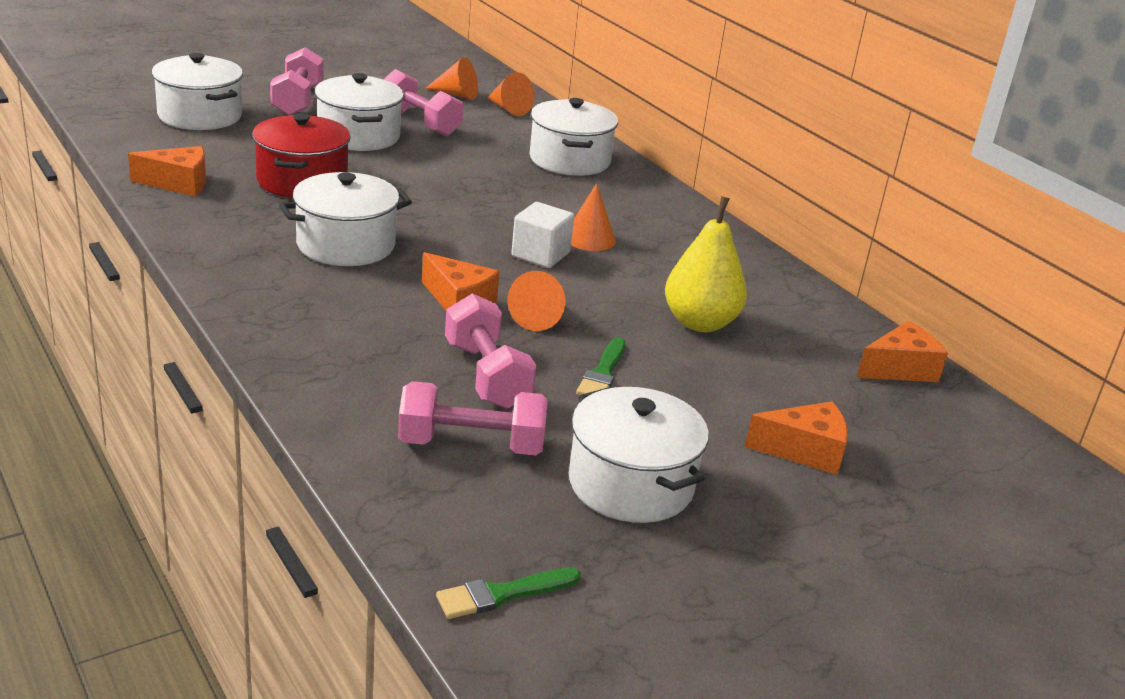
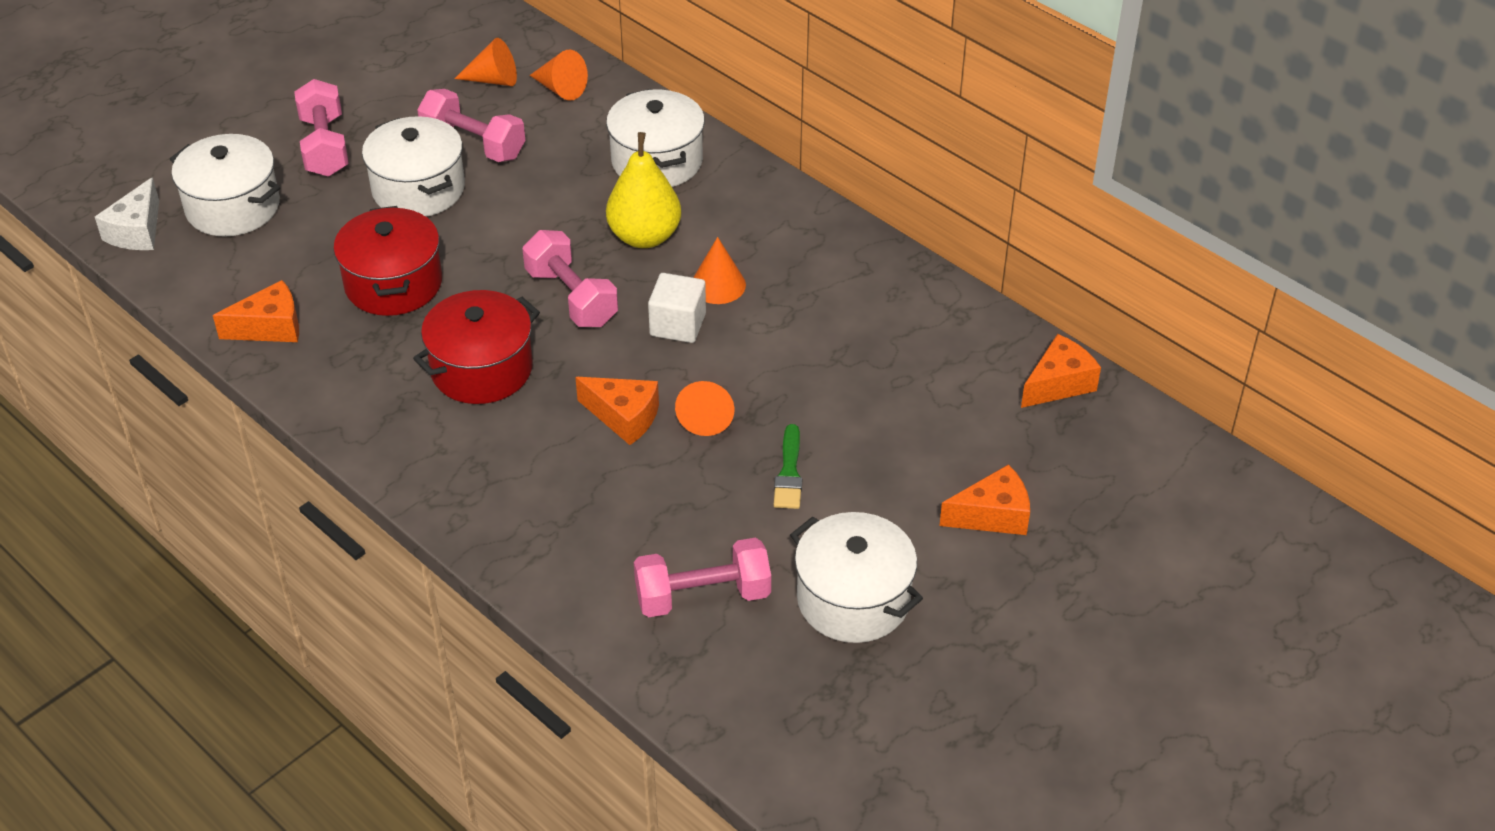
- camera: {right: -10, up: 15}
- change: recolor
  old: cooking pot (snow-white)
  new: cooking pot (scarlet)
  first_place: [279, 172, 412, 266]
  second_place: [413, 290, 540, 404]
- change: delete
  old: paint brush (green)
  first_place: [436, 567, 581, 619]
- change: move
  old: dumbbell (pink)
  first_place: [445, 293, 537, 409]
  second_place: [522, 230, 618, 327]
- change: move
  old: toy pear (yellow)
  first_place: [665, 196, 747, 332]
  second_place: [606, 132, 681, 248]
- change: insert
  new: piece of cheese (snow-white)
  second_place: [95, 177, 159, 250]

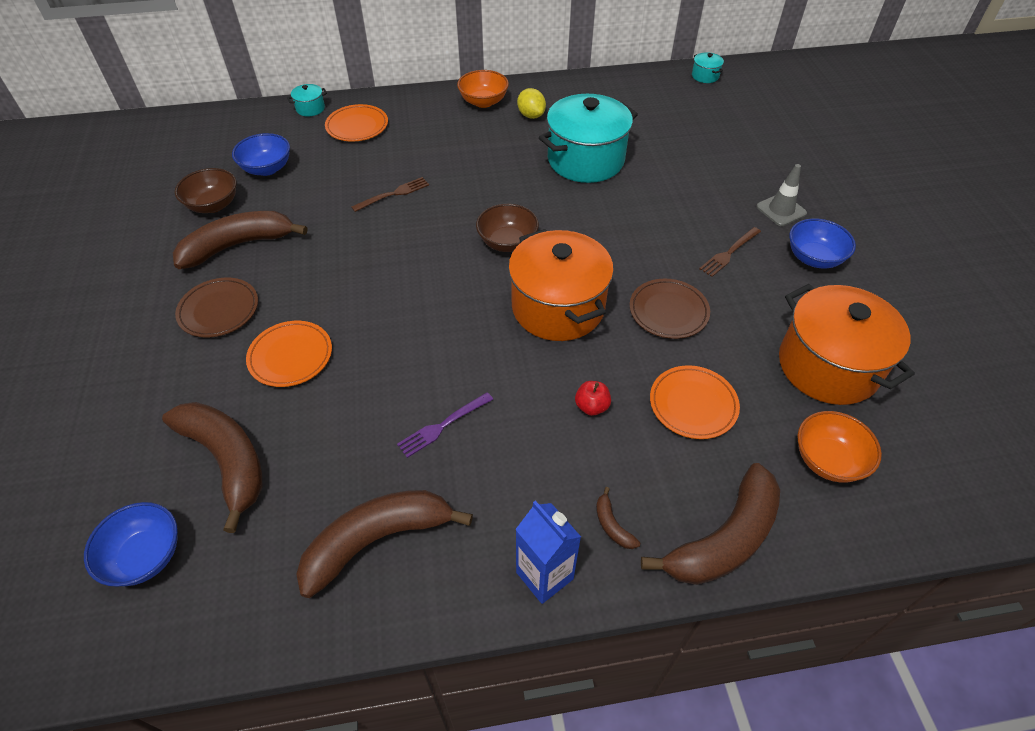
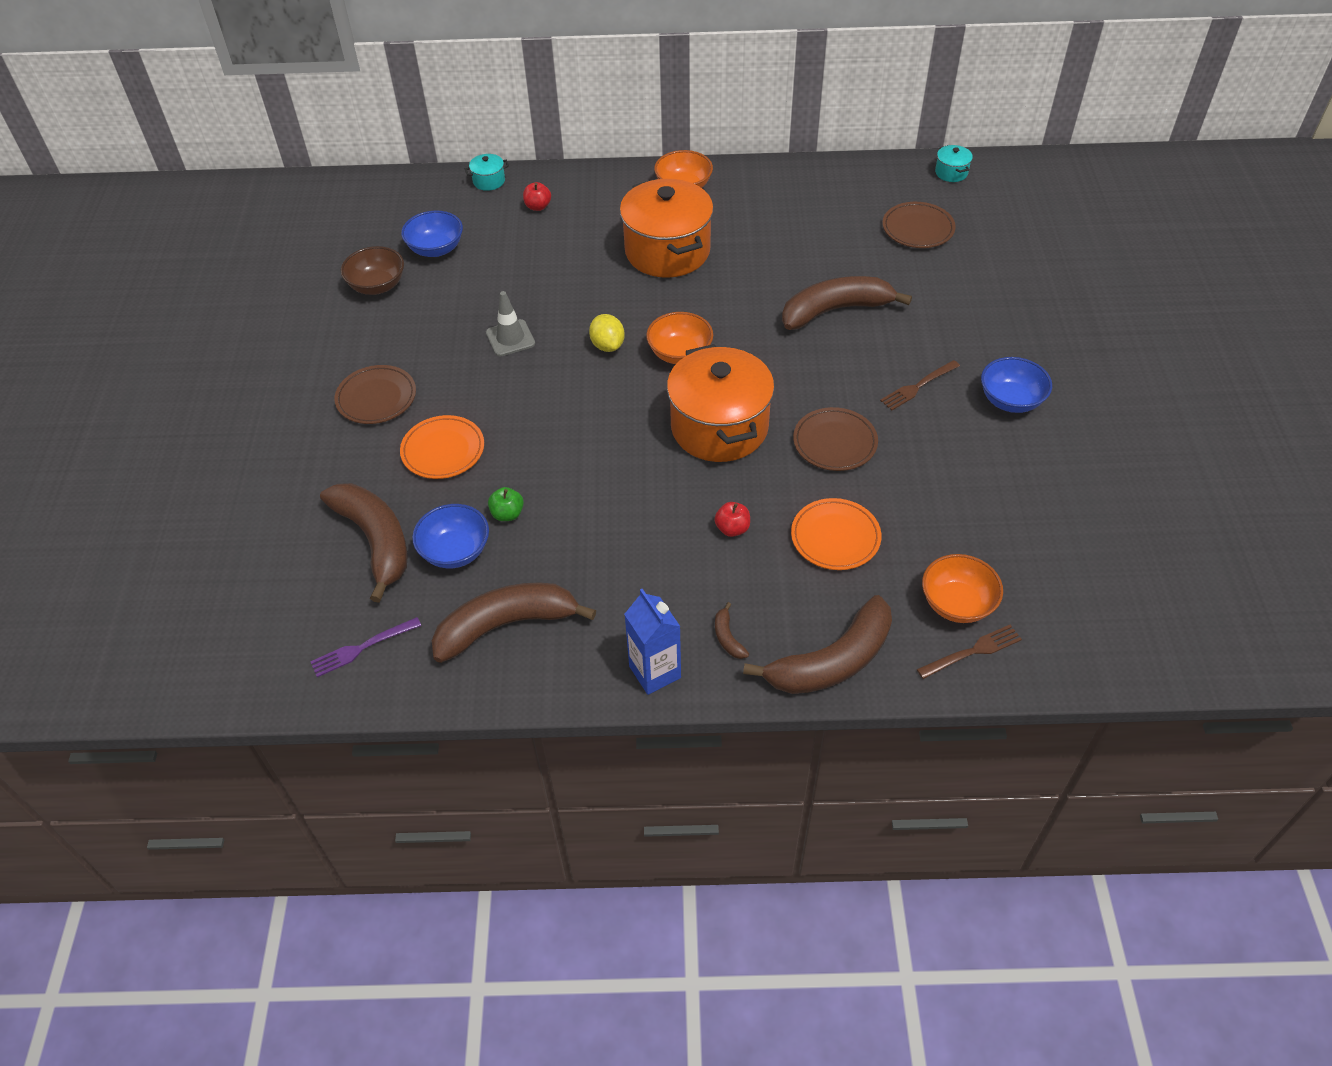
- camera: {right: 10, up: 0}
- change: move
  old: deep dish (cobalt)
  first_place: [84, 502, 178, 587]
  second_place: [412, 504, 489, 569]
- change: move
  old: banana fruit (brown)
  first_place: [173, 211, 307, 269]
  second_place: [782, 276, 912, 330]
- change: replace
  old: plate (orange-coloured)
  new: toy apple (scarlet)
  first_place: [325, 104, 388, 142]
  second_place: [523, 182, 551, 211]
- change: move
  old: fork (brown)
  first_place: [351, 177, 429, 212]
  second_place: [917, 625, 1022, 679]
- change: move
  old: fork (violet)
  first_place: [397, 392, 493, 458]
  second_place: [310, 617, 421, 677]
- change: recolor
  old: deep dish (brown)
  new: deep dish (orange-coloured)
  first_place: [476, 204, 539, 252]
  second_place: [646, 312, 713, 364]
- change: move
  old: lemon (yellow)
  first_place: [517, 88, 546, 119]
  second_place: [589, 314, 625, 352]
- change: delete
  old: cooking pot (aqua)
  first_place: [539, 94, 638, 183]
- change: move
  old: traffic cone (ash-grey)
  first_place: [756, 164, 807, 226]
  second_place: [486, 291, 535, 356]
- change: move
  old: cooking pot (orange-coloured)
  first_place: [779, 284, 915, 405]
  second_place: [620, 179, 714, 278]
- change: insert
  new: toy apple (green)
  second_place: [488, 487, 524, 521]
- change: insert
  new: plate (brown)
  second_place: [882, 202, 956, 248]

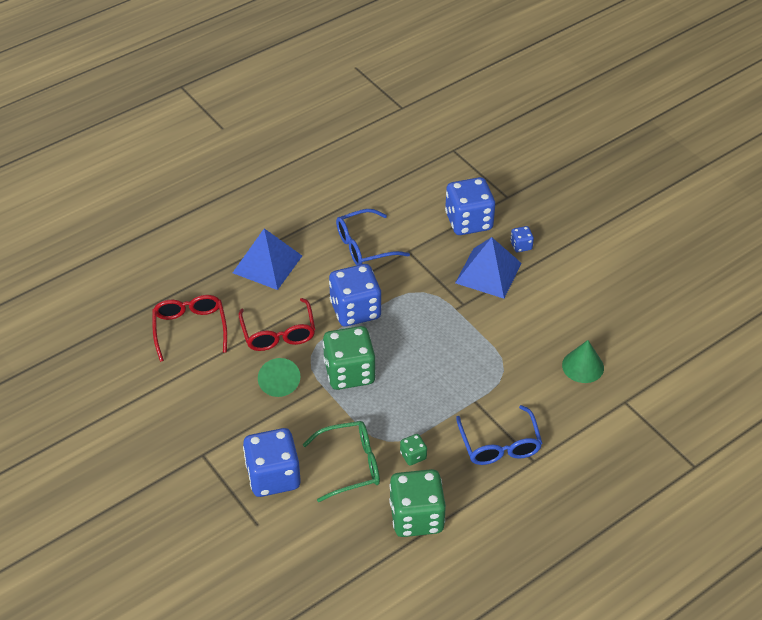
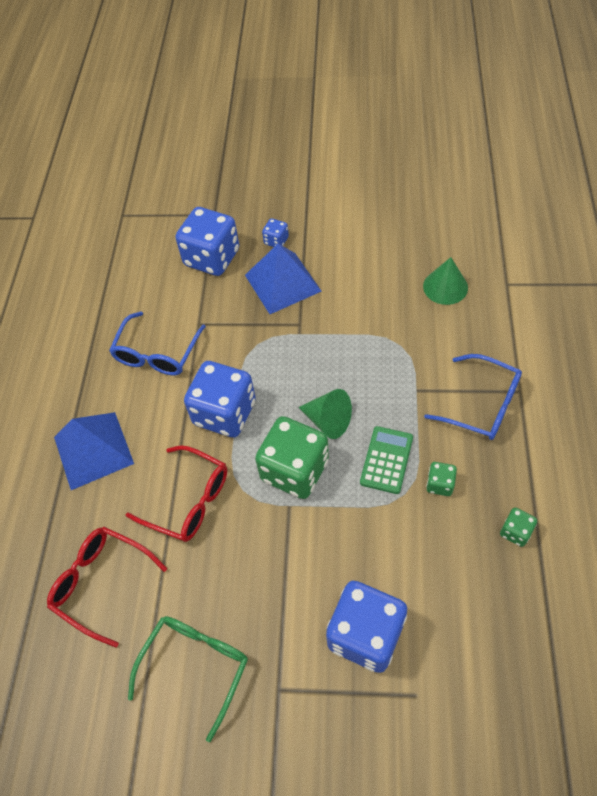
- camera: {right: -45, up: 10}
- change: move
  old: cone (green)
  first_place: [258, 358, 301, 397]
  second_place: [298, 389, 352, 439]
- change: move
  old: spectacles (green)
  first_place: [302, 421, 380, 502]
  second_place: [128, 616, 248, 742]
- change: resize
  old: game die (green)
  first_place: [389, 469, 446, 537]
  second_place: [500, 508, 537, 547]
  factor: 0.45
- change: insert
  new: pocket calculator (green)
  second_place: [360, 426, 413, 494]

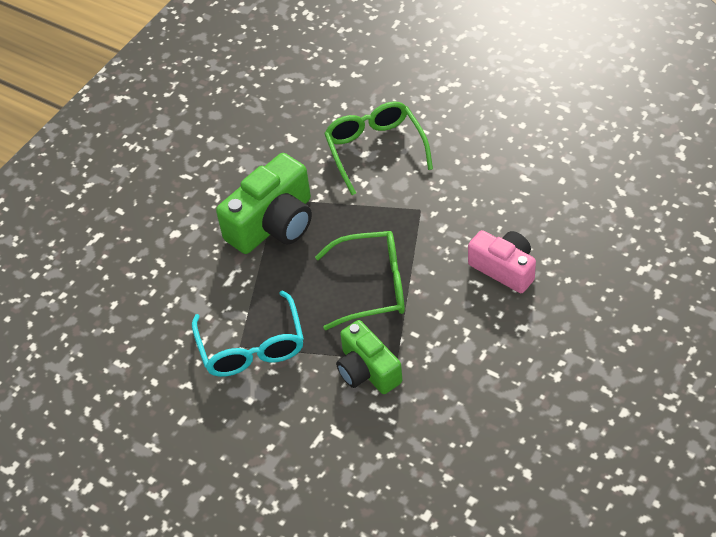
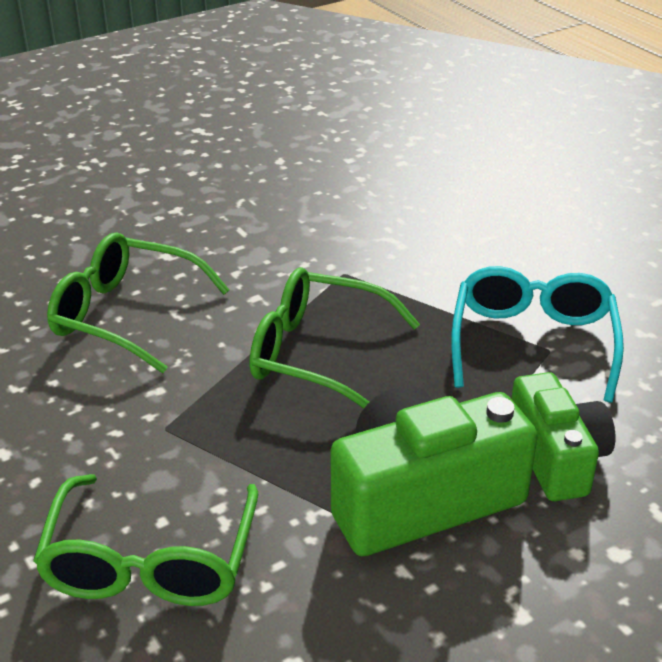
- camera: {right: -160, up: -15}
- change: move
  old: compact camera (green)
  first_place: [336, 320, 402, 394]
  second_place: [511, 372, 615, 501]
- change: replace
  old: compact camera (pink)
  new: spectacles (green)
  first_place: [468, 230, 536, 293]
  second_place: [47, 232, 229, 373]

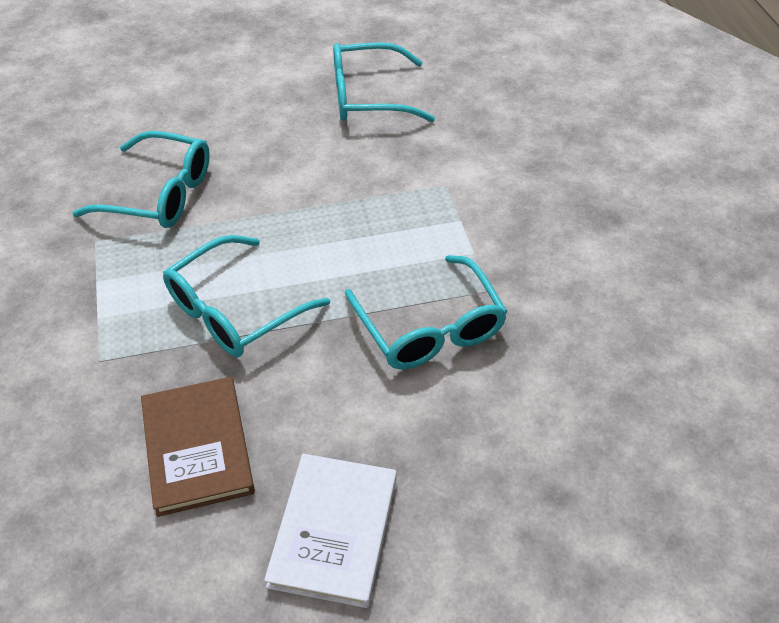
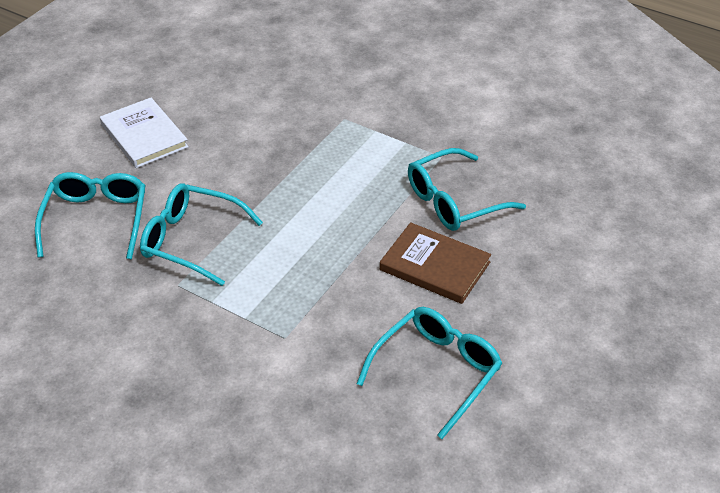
- camera: {right: 135, up: -5}
- change: move
  old: hardcover (brown)
  first_place: [141, 377, 255, 517]
  second_place: [380, 222, 491, 304]
- change: move
  old: spectacles (aqua)
  first_place: [163, 235, 330, 357]
  second_place: [35, 172, 146, 259]

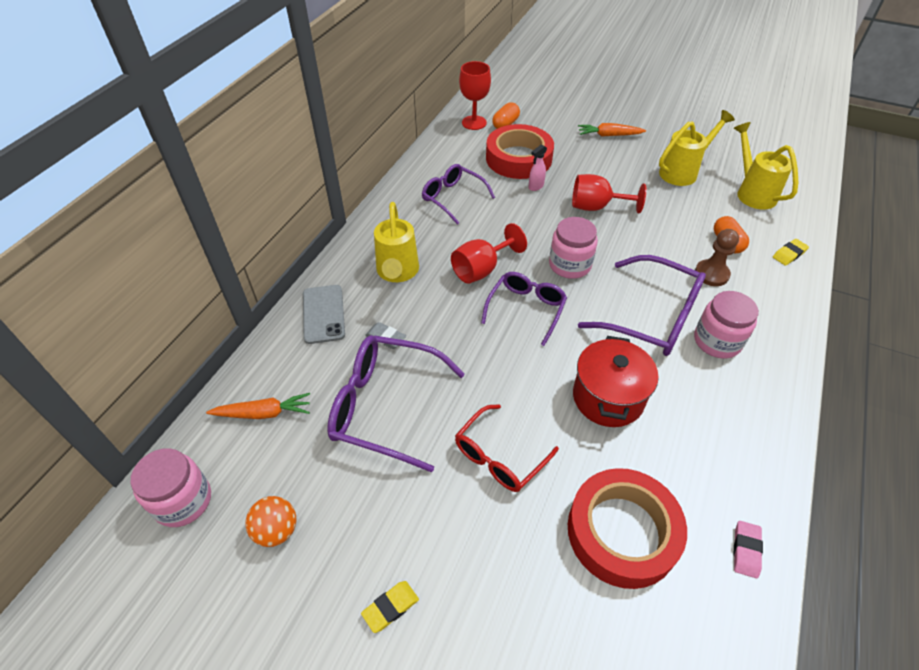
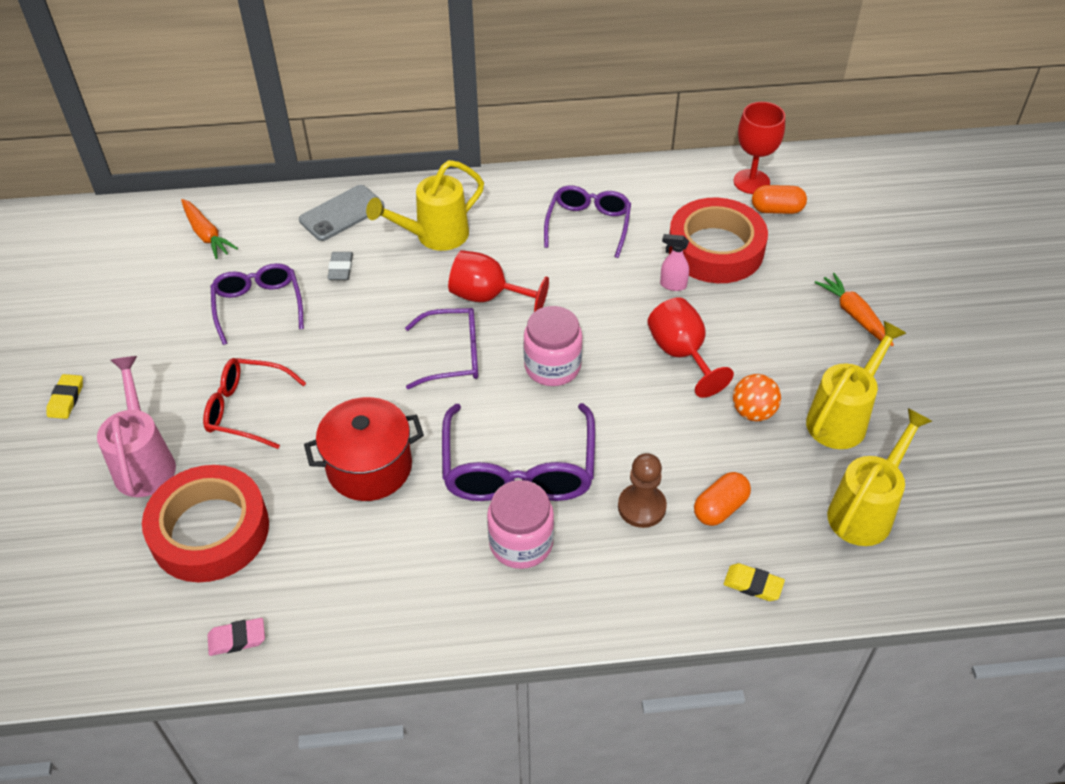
- camera: {right: 60, up: 0}
- change: delete
  old: preserve jar (pink)
  first_place: [131, 448, 211, 527]
- change: move
  old: play ball (orange-coloured)
  first_place: [245, 496, 296, 547]
  second_place: [733, 374, 781, 421]
- change: resize
  old: spectacles (violet)
  first_place: [327, 335, 465, 473]
  second_place: [211, 263, 304, 345]
  factor: 0.64
- change: rotate
  old: gum eraser (yellow)
  first_place: [361, 581, 419, 633]
  second_place: [46, 374, 83, 419]
  degrees: 75
- change: rotate
  old: watering can (yellow)
  first_place: [659, 110, 735, 186]
  second_place: [806, 321, 906, 449]
  degrees: -75
- change: insert
  new: watering can (pink)
  second_place: [97, 356, 176, 497]

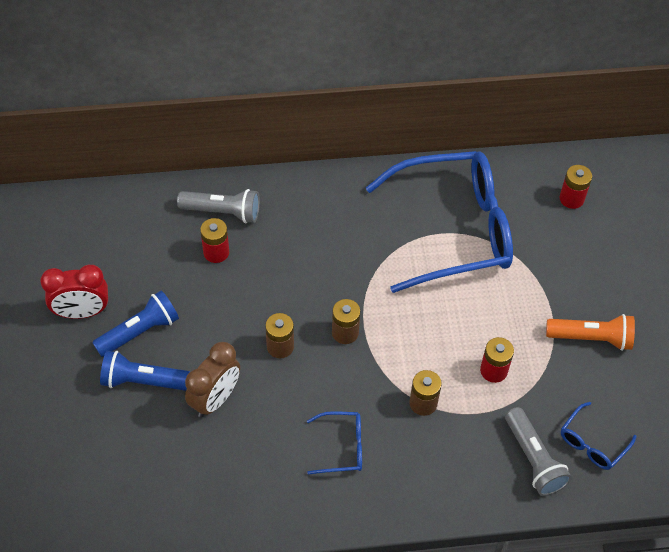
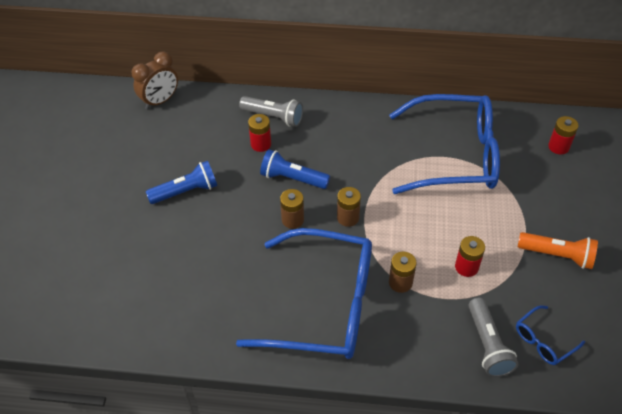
- camera: {right: 15, up: -5}
- change: delete
  old: alarm clock (scarlet)
  first_place: [40, 265, 108, 319]
- change: move
  old: flashlight (cobalt)
  first_place: [100, 351, 190, 391]
  second_place: [260, 149, 330, 189]
- change: move
  old: alarm clock (brown)
  first_place: [185, 342, 240, 418]
  second_place: [132, 51, 178, 109]
- change: resize
  old: spectacles (cobalt)
  first_place: [307, 411, 362, 475]
  second_place: [236, 228, 372, 359]
  factor: 2.47

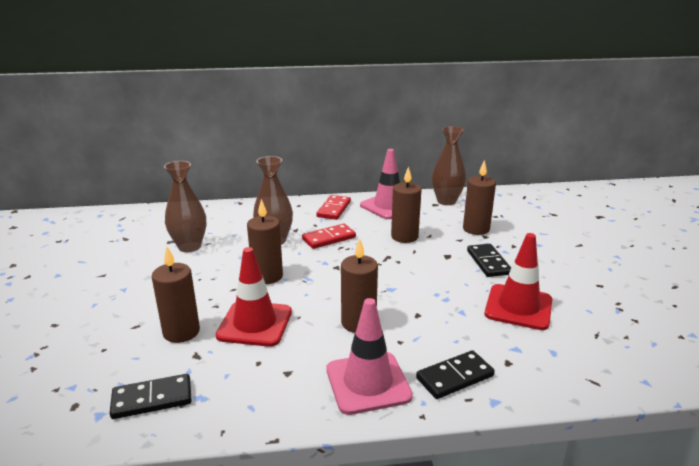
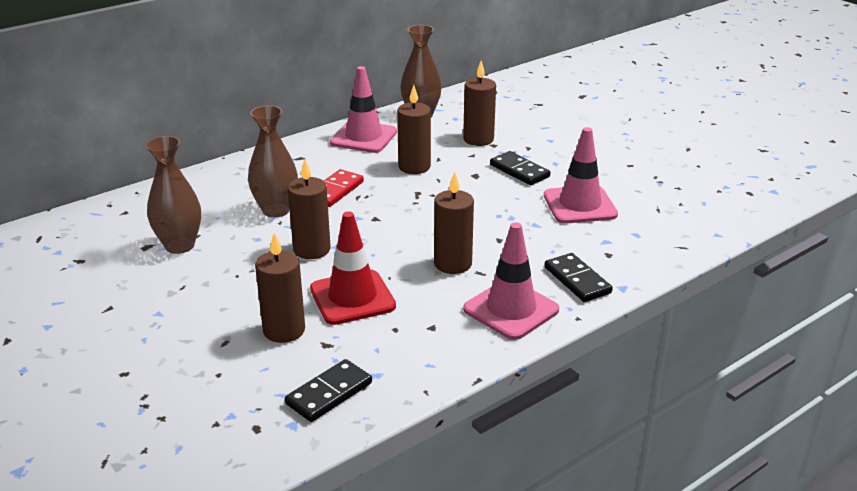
- camera: {right: -30, up: 5}
- change: delete
  old: domino tile (scarlet)
  first_place: [316, 195, 351, 220]
- change: rotate
  old: domino tile (jet-black)
  first_place: [416, 350, 495, 399]
  second_place: [544, 253, 613, 302]
  degrees: -60
- change: recolor
  old: traffic cone (scarlet)
  new: traffic cone (pink)
  first_place: [485, 233, 552, 330]
  second_place: [544, 127, 618, 224]

